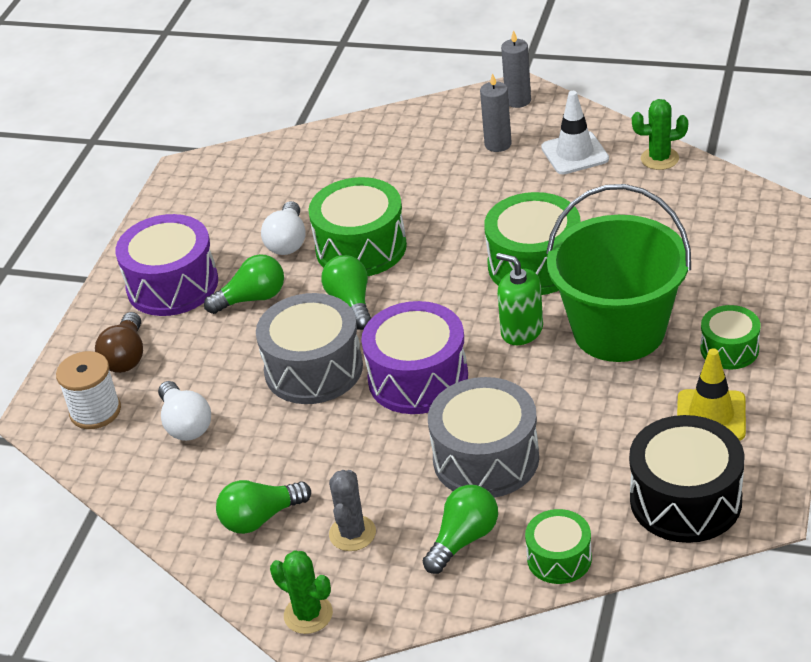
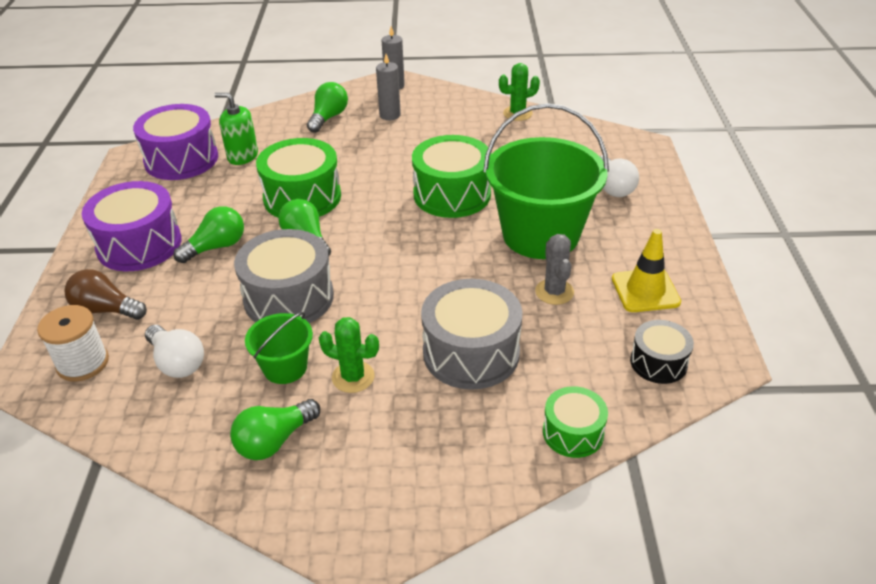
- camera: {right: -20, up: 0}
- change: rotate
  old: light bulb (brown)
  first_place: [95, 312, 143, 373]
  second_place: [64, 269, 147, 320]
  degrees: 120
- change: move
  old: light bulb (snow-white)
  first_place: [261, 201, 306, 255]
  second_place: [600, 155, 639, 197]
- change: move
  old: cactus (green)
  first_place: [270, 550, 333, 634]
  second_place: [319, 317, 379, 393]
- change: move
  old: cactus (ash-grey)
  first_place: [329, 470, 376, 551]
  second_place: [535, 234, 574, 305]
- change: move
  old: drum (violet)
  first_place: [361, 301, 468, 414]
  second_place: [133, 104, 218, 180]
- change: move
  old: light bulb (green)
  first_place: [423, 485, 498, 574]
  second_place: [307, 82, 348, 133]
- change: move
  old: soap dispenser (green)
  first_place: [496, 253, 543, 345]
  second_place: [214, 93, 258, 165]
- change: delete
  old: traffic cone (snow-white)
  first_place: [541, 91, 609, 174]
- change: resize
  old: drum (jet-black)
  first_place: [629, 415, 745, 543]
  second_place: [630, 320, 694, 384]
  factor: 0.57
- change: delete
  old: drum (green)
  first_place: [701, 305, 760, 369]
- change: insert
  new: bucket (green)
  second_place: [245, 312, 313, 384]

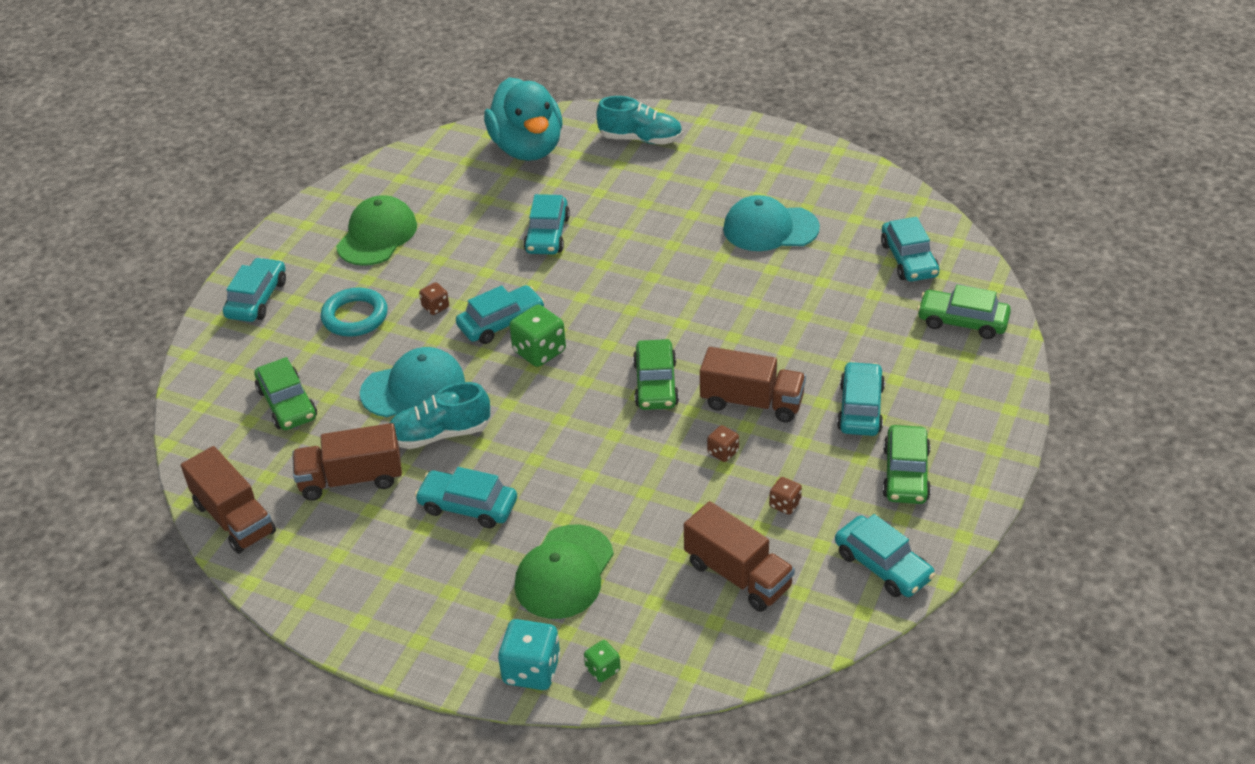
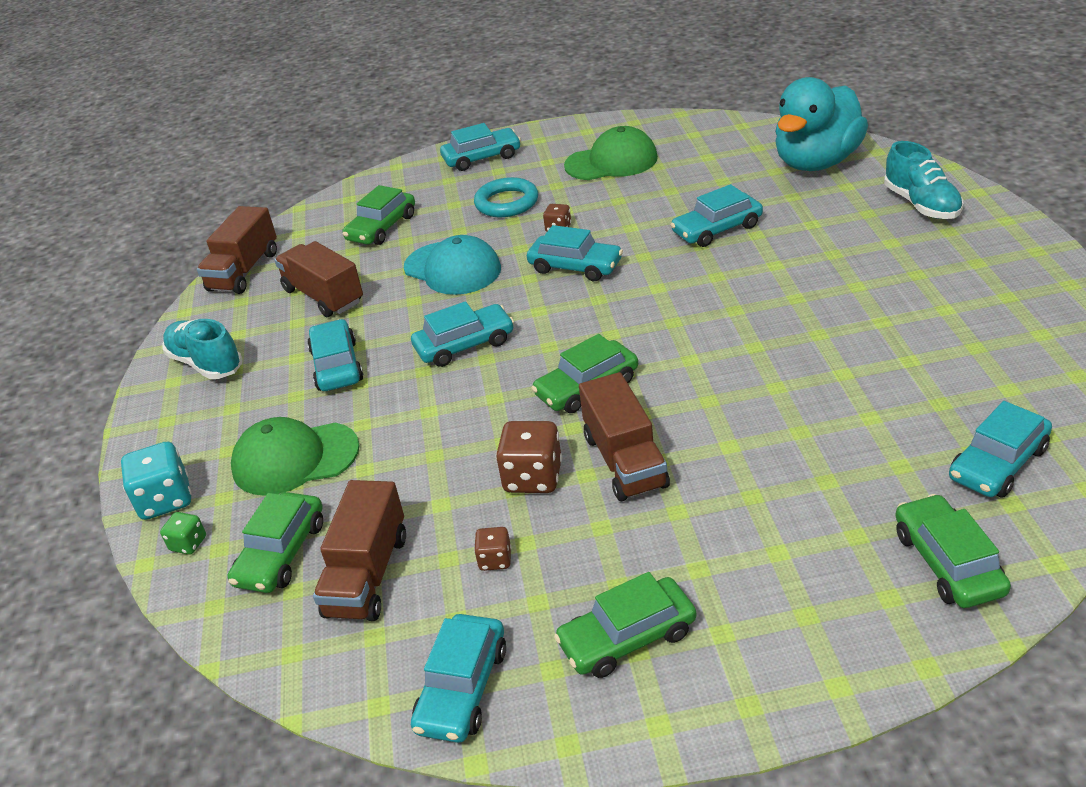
- camera: {right: 60, up: -5}
- change: move
  old: sneaker (aqua)
  first_place: [390, 382, 490, 449]
  second_place: [163, 319, 242, 379]
- change: delete
  old: game die (green)
  first_place: [509, 305, 566, 367]
- change: resize
  old: game die (brown)
  first_place: [707, 425, 739, 462]
  second_place: [496, 421, 562, 493]
  factor: 1.83
- change: delete
  old: baseball cap (aqua)
  first_place: [723, 195, 820, 251]
- change: move
  old: automobile (aqua)
  first_place: [837, 361, 885, 436]
  second_place: [411, 301, 514, 367]
- change: insert
  new: automobile (green)
  second_place: [227, 492, 323, 593]

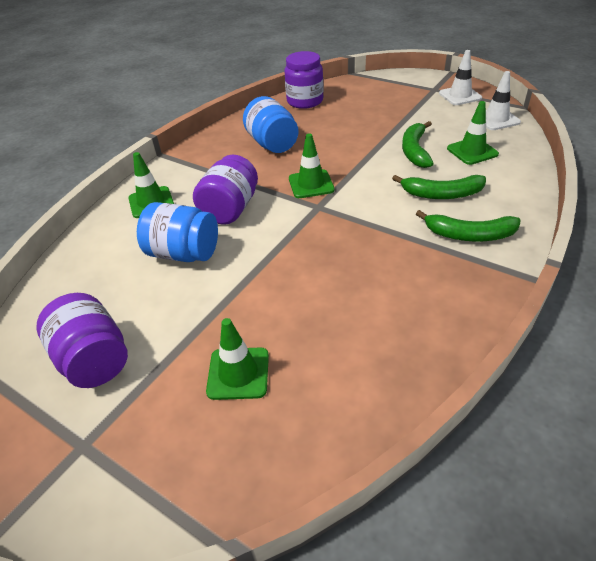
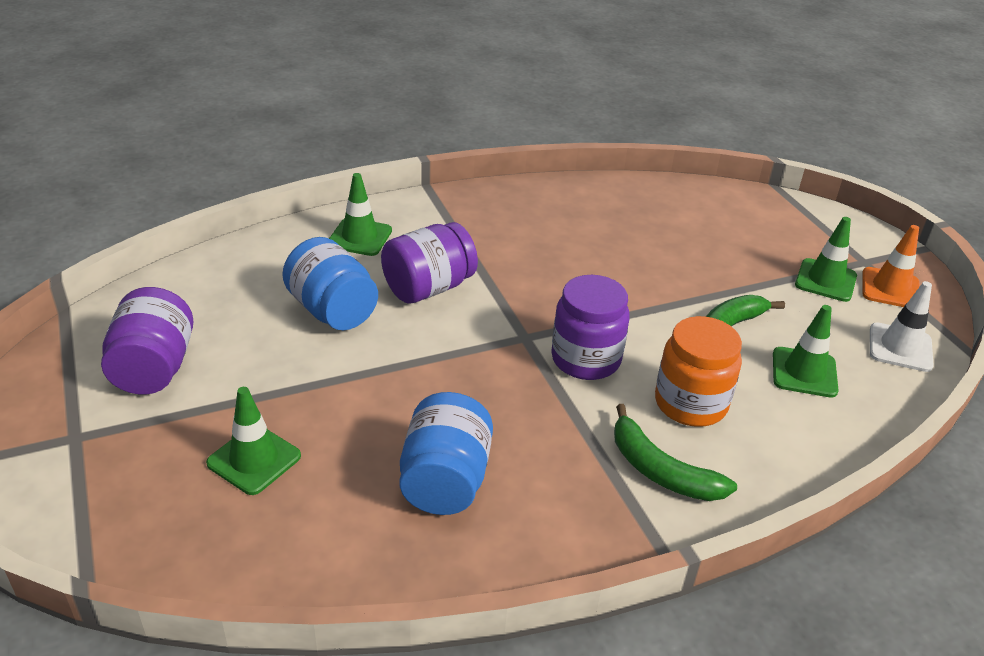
- camera: {right: 30, up: -5}
- change: move
  old: preserve jar (cobalt)
  first_place: [243, 96, 298, 153]
  second_place: [400, 392, 493, 515]
- change: move
  old: preserve jar (violet)
  first_place: [285, 51, 324, 109]
  second_place: [551, 275, 630, 380]
- change: move
  old: traffic cone (green)
  first_place: [289, 133, 335, 198]
  second_place: [795, 217, 857, 302]
- change: replace
  old: banana fruit (green)
  new: preserve jar (orange-coloured)
  first_place: [392, 175, 486, 199]
  second_place: [655, 316, 742, 427]
- change: recolor
  old: traffic cone (snow-white)
  new: traffic cone (orange-coloured)
  first_place: [439, 50, 482, 105]
  second_place: [862, 225, 920, 307]

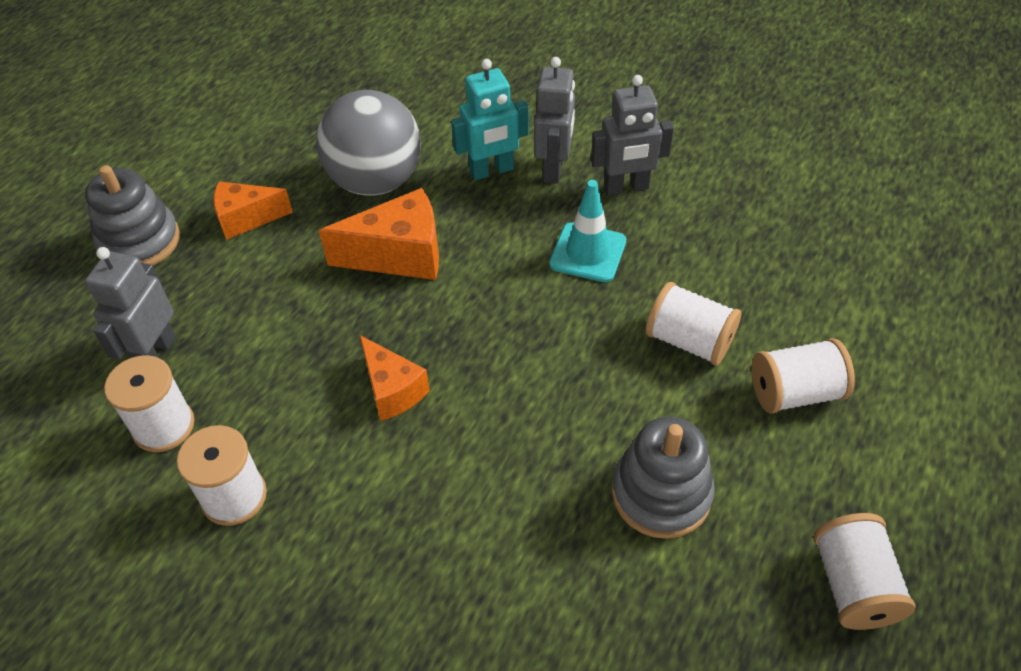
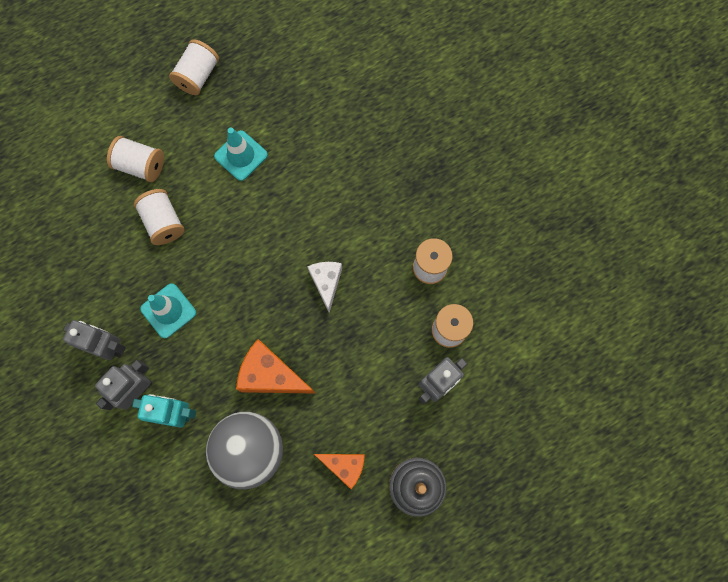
- camera: {right: -150, up: 25}
- change: recolor
  old: piece of cheese (orange-coloured)
  new: piece of cheese (snow-white)
  first_place: [360, 335, 430, 421]
  second_place: [307, 262, 342, 313]
- change: replace
  old: stacking toy (ash-grey)
  new: traffic cone (aqua)
  first_place: [612, 417, 715, 539]
  second_place: [214, 128, 268, 181]

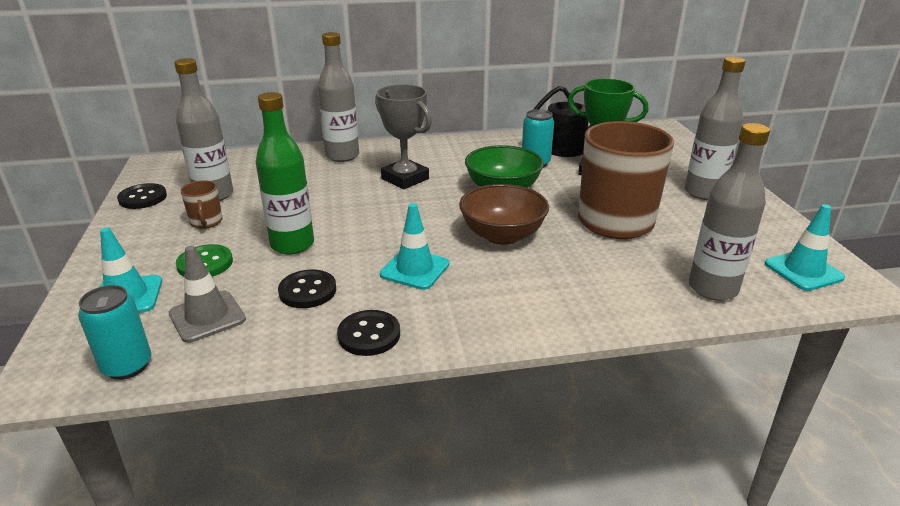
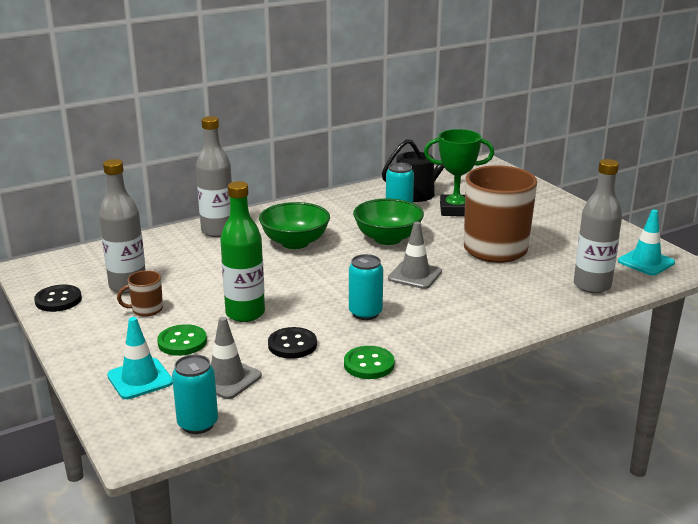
- camera: {right: -20, up: -5}
- change: rotate
  old: mug (brown)
  first_place: [180, 180, 223, 229]
  second_place: [117, 270, 163, 317]
  degrees: 105
- change: recolor
  old: sewing button (jet-black)
  new: sewing button (green)
  first_place: [337, 310, 400, 356]
  second_place: [344, 346, 395, 379]
- change: replace
  old: trophy (ash-grey)
  new: deep dish (green)
  first_place: [375, 84, 432, 189]
  second_place: [259, 202, 330, 249]
- change: replace
  old: traffic cone (aqua)
  new: can (aqua)
  first_place: [380, 203, 450, 290]
  second_place: [349, 254, 383, 320]
- change: replace
  old: deep dish (brown)
  new: traffic cone (ash-grey)
  first_place: [459, 184, 549, 245]
  second_place: [388, 222, 442, 289]
- change: delete
  old: drink bottle (ash-grey)
  first_place: [685, 57, 746, 200]

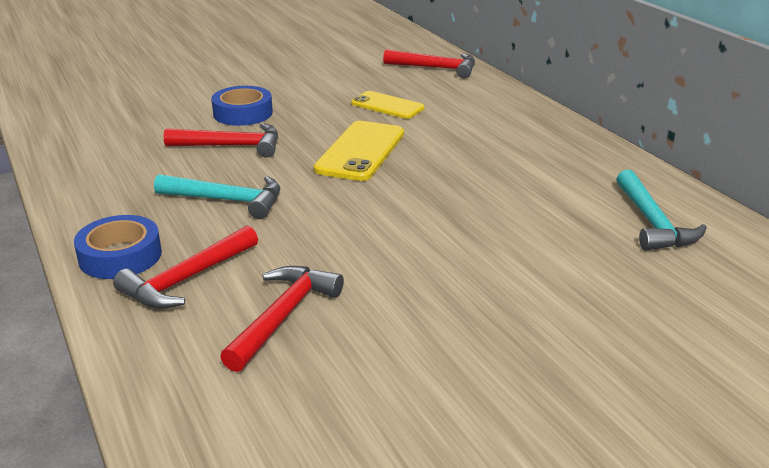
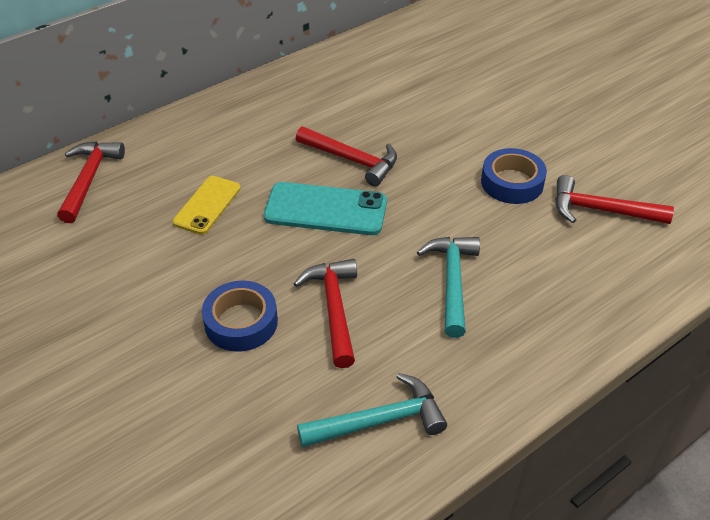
- camera: {right: -100, up: 15}
- change: move
  old: tape (cobalt)
  first_place: [74, 215, 162, 279]
  second_place: [481, 148, 547, 204]
- change: move
  old: claw hammer (scarlet)
  first_place: [113, 225, 258, 309]
  second_place: [296, 126, 397, 186]
- change: recolor
  old: phone (yellow)
  new: phone (aqua)
  first_place: [314, 121, 404, 181]
  second_place: [264, 182, 387, 235]
- change: move
  old: claw hammer (aqua)
  first_place: [616, 170, 707, 251]
  second_place: [297, 373, 447, 448]

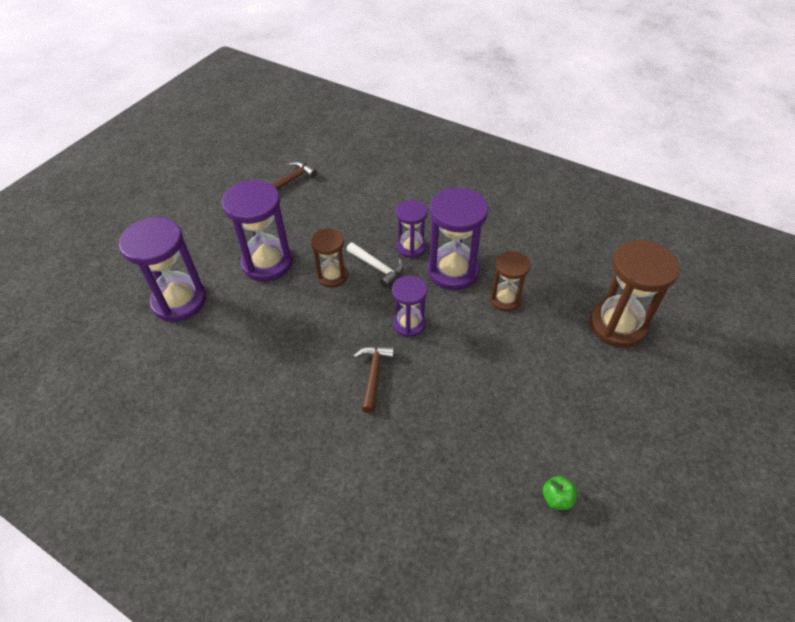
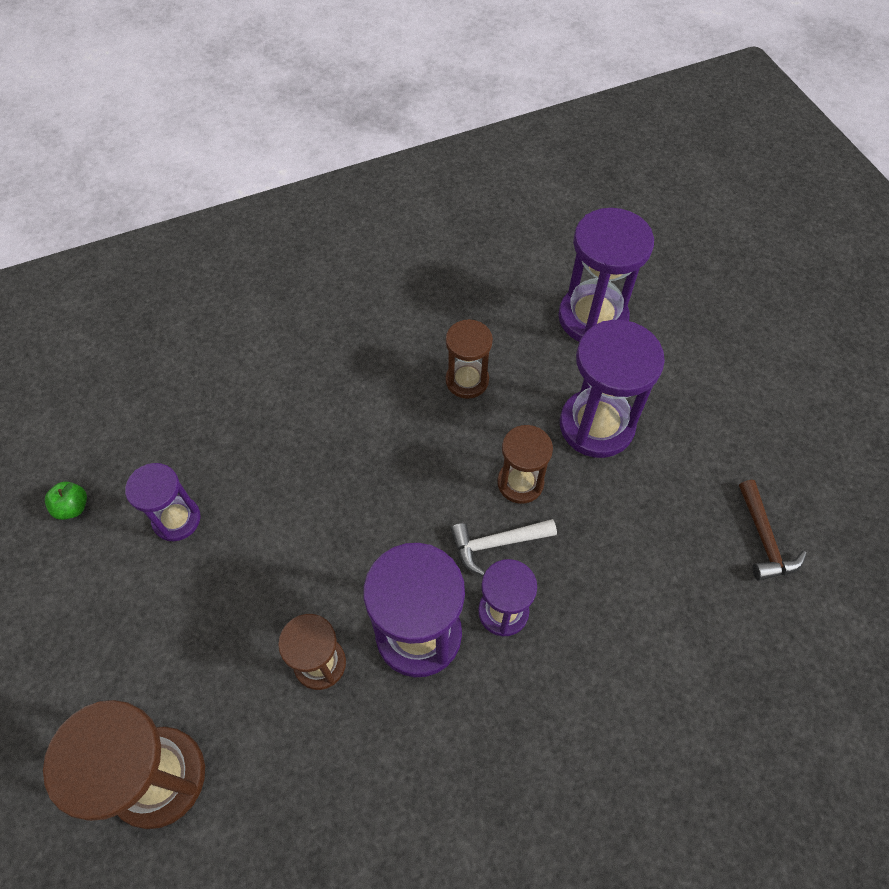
- camera: {right: 125, up: 10}
- change: delete
  old: claw hammer (brown)
  first_place: [354, 346, 394, 413]
- change: move
  old: sandglass (violet)
  first_place: [392, 275, 427, 337]
  second_place: [125, 463, 201, 541]
- change: insert
  new: sandglass (brown)
  second_place: [445, 319, 493, 399]

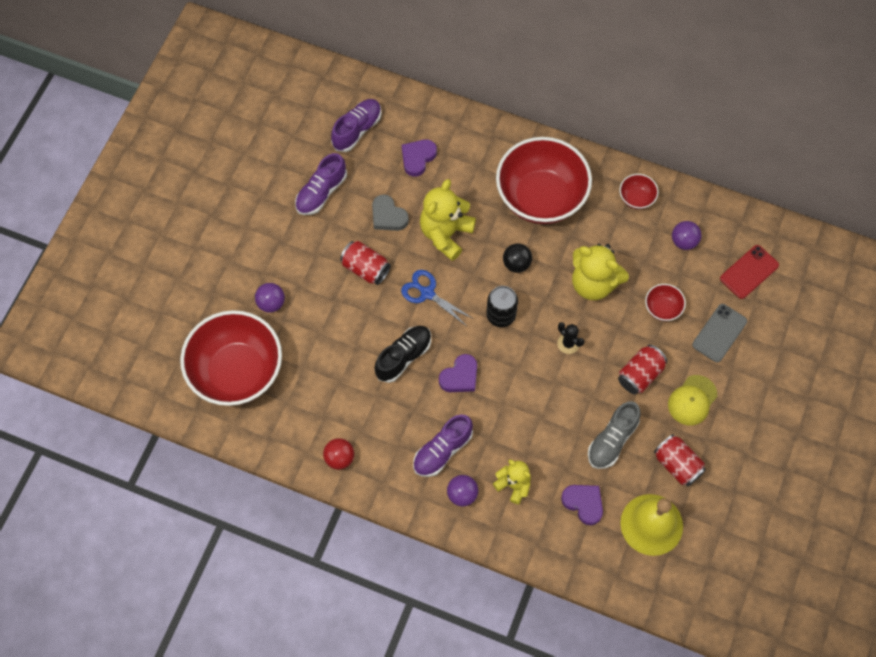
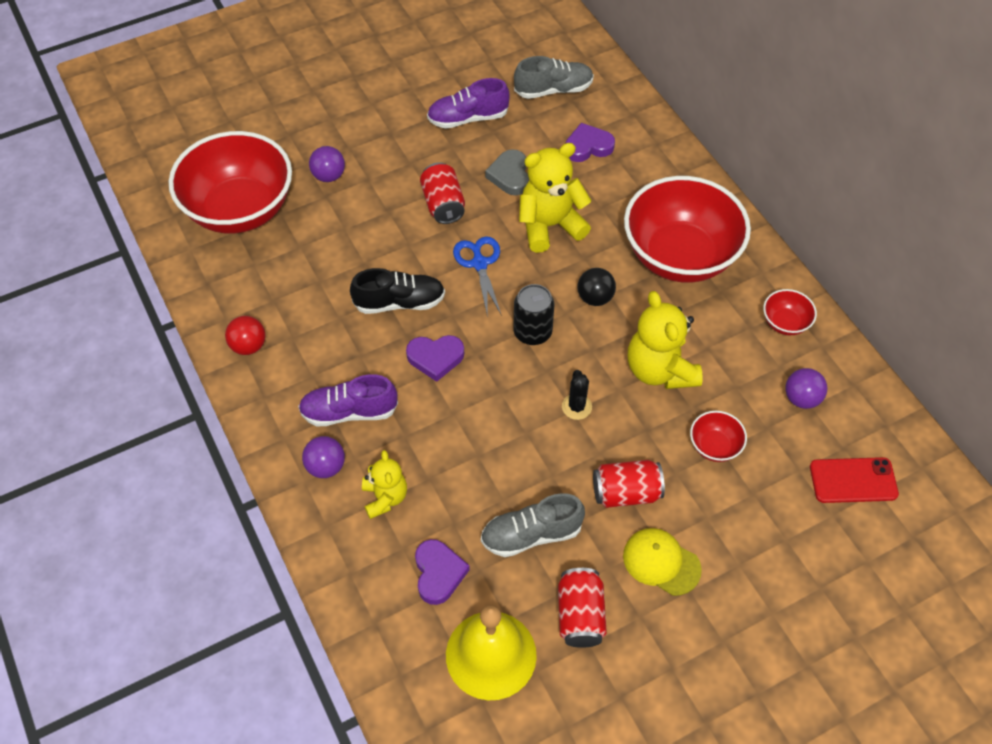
- camera: {right: 40, up: -10}
- change: recolor
  old: sneaker (violet)
  new: sneaker (ash-grey)
  first_place: [331, 99, 381, 152]
  second_place: [514, 56, 594, 99]
- change: rotate
  old: baseball cap (yellow)
  first_place: [668, 375, 717, 425]
  second_place: [623, 528, 702, 596]
  degrees: 45
- change: delete
  old: phone (ash-grey)
  first_place: [692, 304, 747, 362]

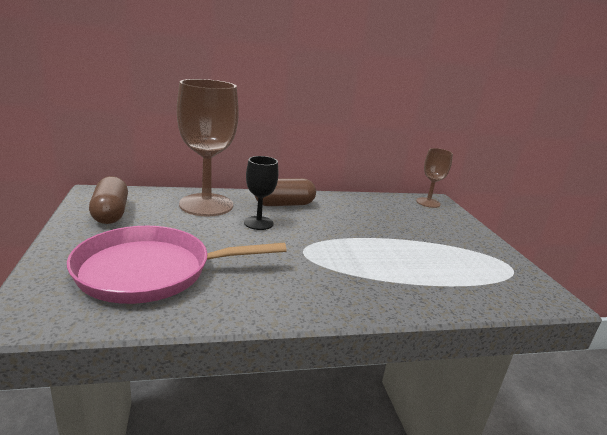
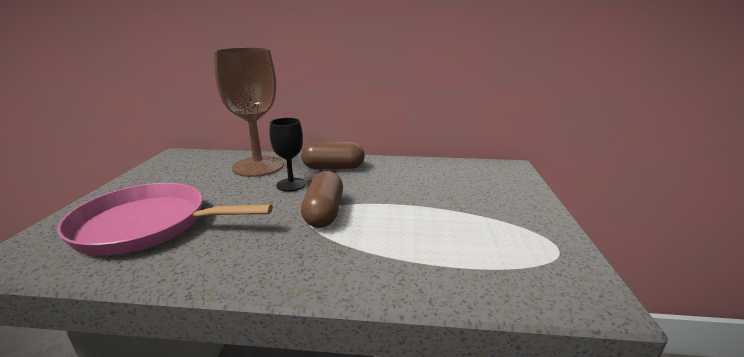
- camera: {right: 20, up: 0}
- change: move
  old: capsule (brown)
  first_place: [89, 176, 128, 224]
  second_place: [301, 171, 343, 228]
- change: delete
  old: chalice (brown)
  first_place: [416, 148, 453, 208]

